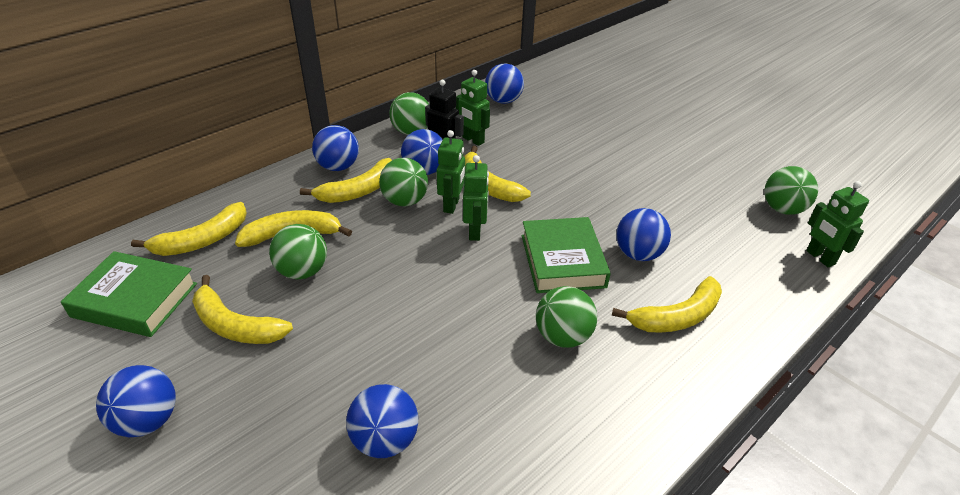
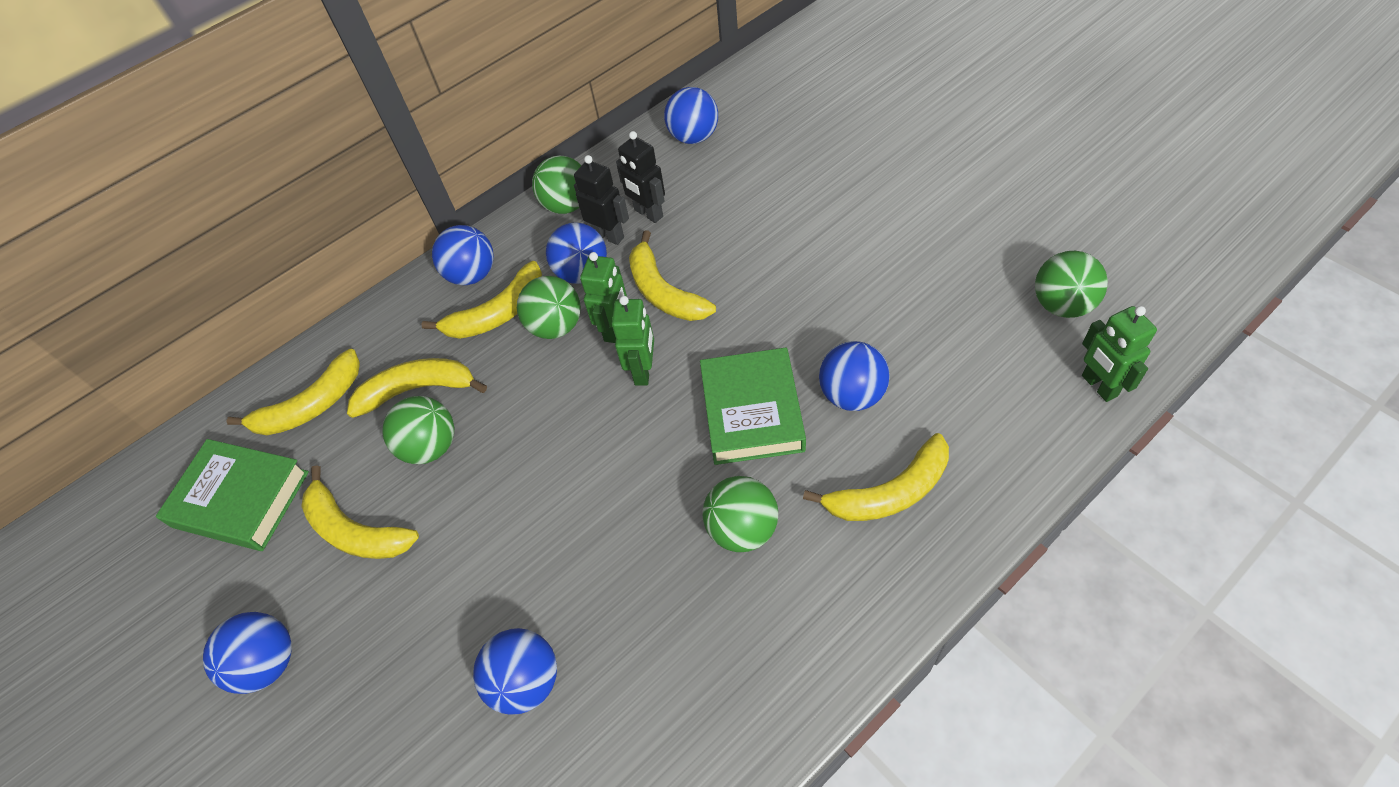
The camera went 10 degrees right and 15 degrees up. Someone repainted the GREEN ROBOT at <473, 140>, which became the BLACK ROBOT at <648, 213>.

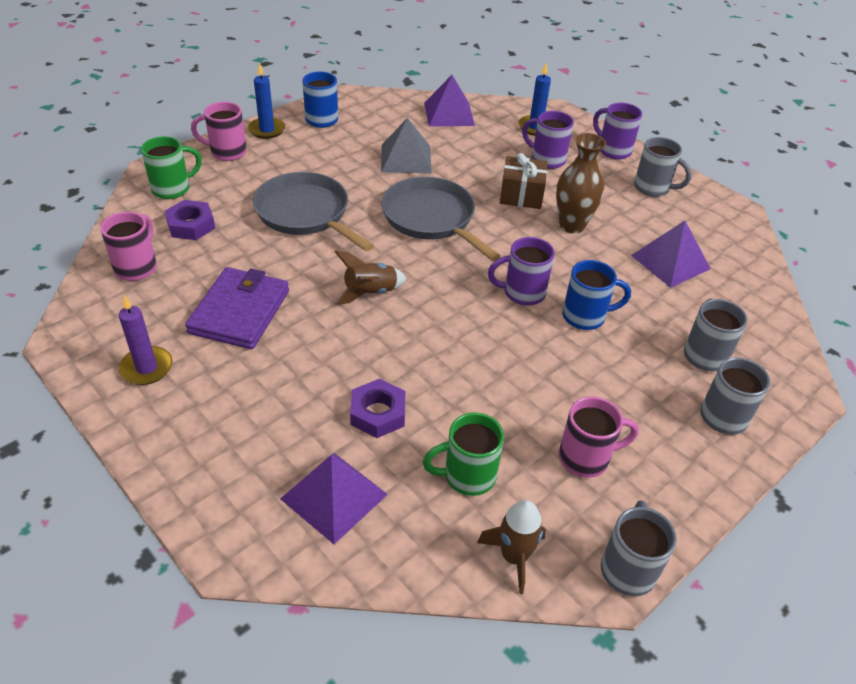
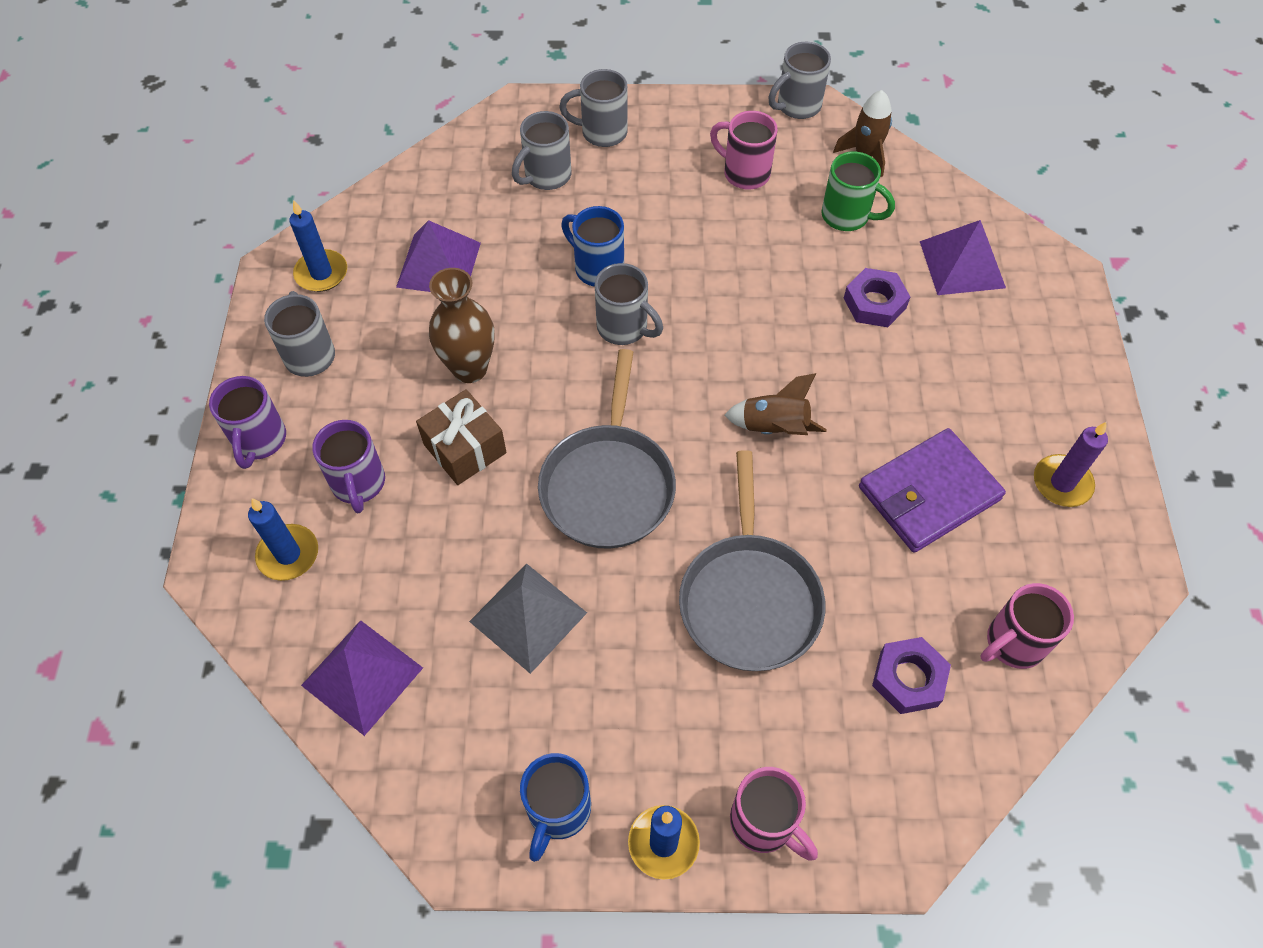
The camera went 135 degrees left and 15 degrees up. Someone took away the GREEN MUG at <172, 189>. Someone put down the BLUE CANDLE at <321, 273>. Someone repainted the PURPLE MUG at <522, 293>, which became the GREY MUG at <624, 328>.

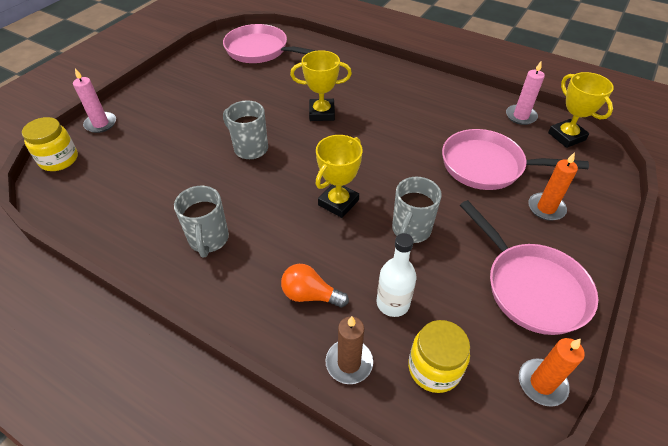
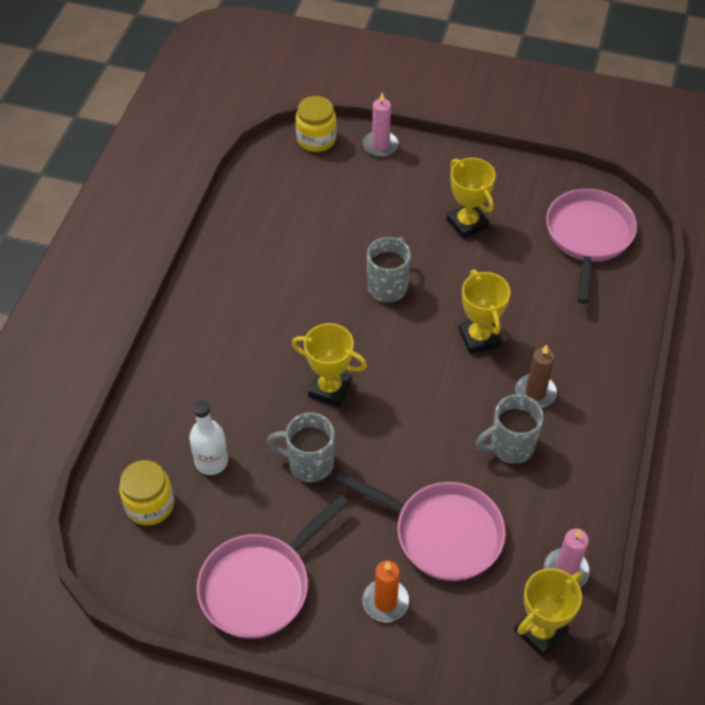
The camera went 75 degrees right and 5 degrees up. Someone took away the ORANGE LIGHT BULB at <310, 295>. Someone took away the ORANGE CANDLE at <542, 383>. Someone put down the YELLOW TROPHY at <467, 223>. Someone carried the GREY MUG from <208, 240> to <510, 446>. Someone carried the BROWN CANDLE from <349, 363> to <535, 393>. Someone rotated the PINK PAN at <487, 166> by 120 degrees clockwise.

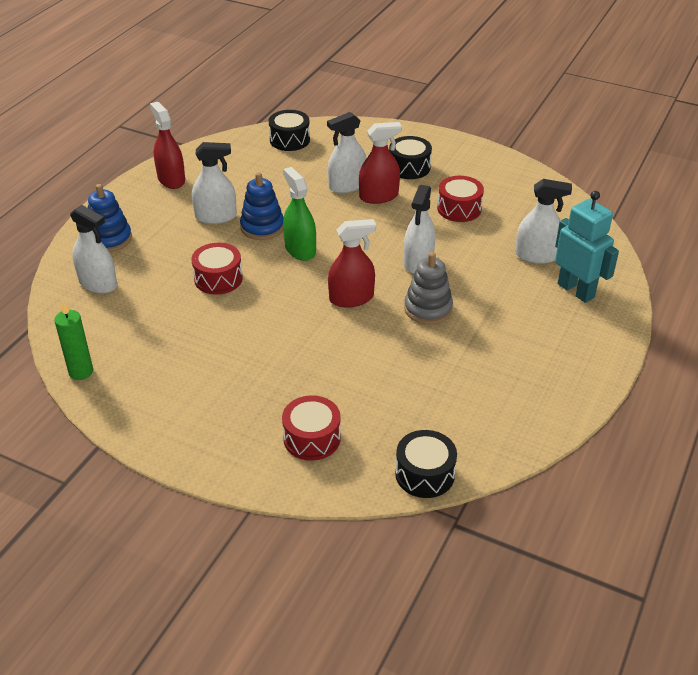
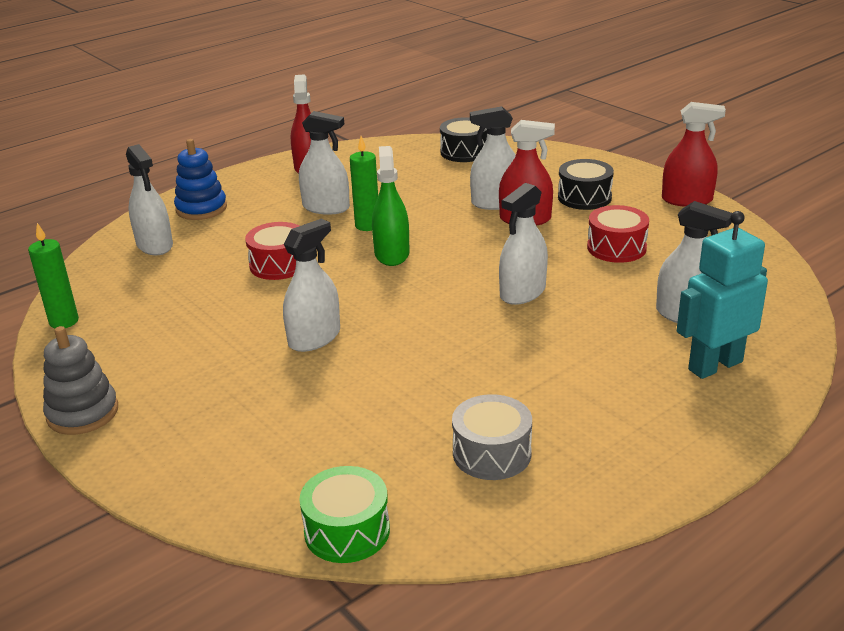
The camera went 25 degrees right and 10 degrees down. Someone took away the RED DRUM at <312, 438>. Someone put down the WHITE SPRAY BOTTLE at <314, 338>. Someone put down the GREY DRUM at <492, 453>. Someone carried the RED SPRAY BOTTLE from <351, 298> to <687, 200>. Someone carried the GREY STACKING TOY from <428, 309> to <83, 413>. Someone swapped the BLUE STACKING TOY at <262, 227> for the GREEN CANDLE at <367, 225>. Someone repainted the BLACK DRUM at <425, 474>, which became the GREEN DRUM at <347, 531>. Someone rotated the TURQUOISE ROBOT at <576, 290> by 105 degrees counterclockwise.

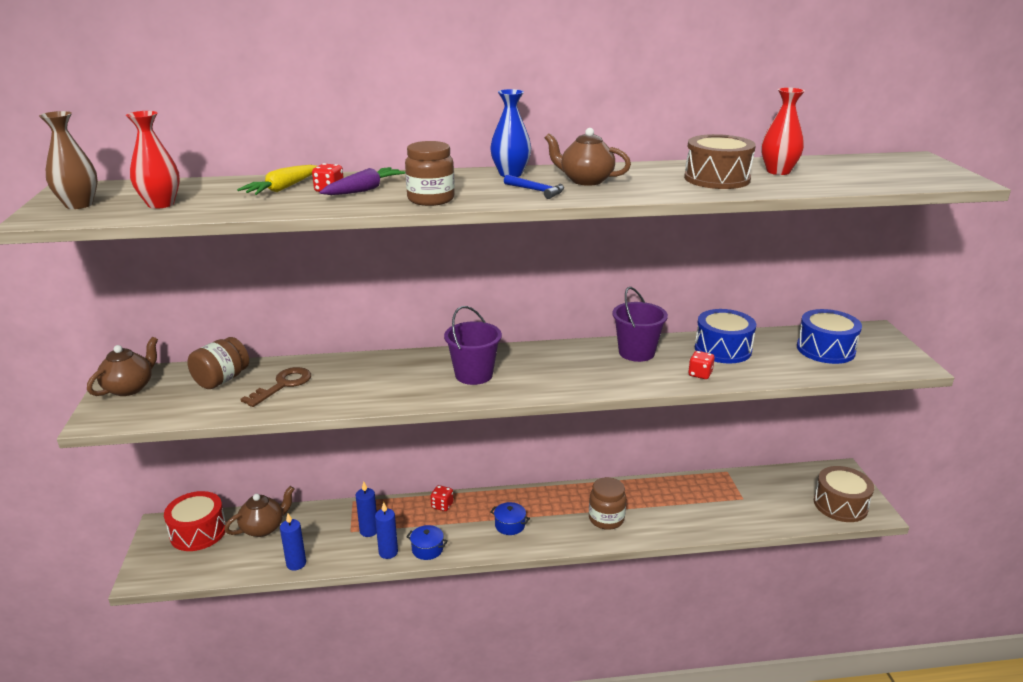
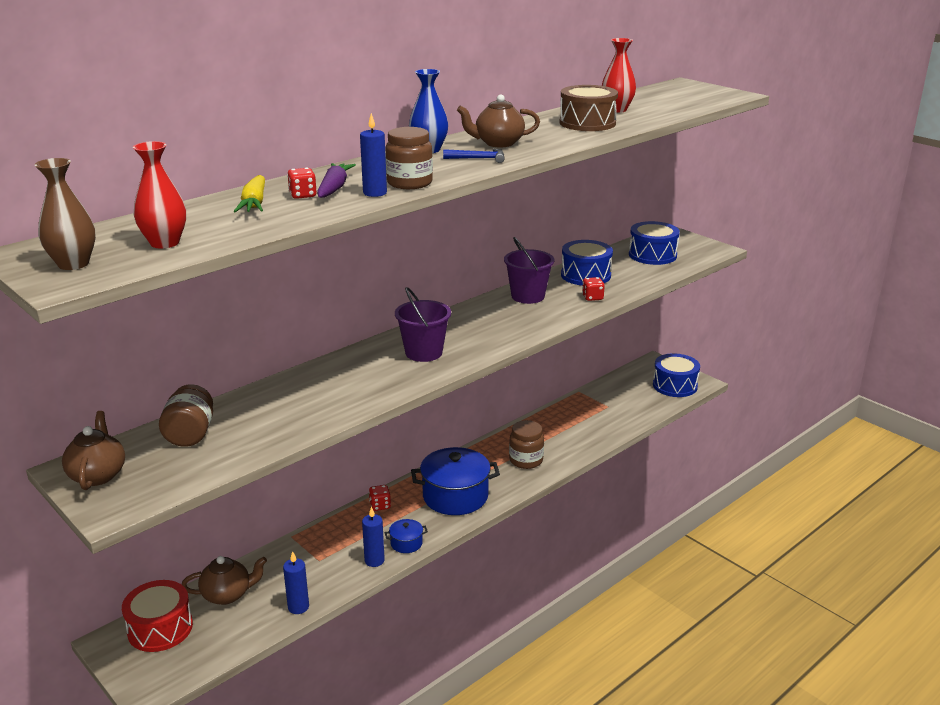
The camera went 35 degrees left and 0 degrees up. Someone took away the BROWN KEY at <283, 385>. Someone carried the BLUE CANDLE from <369, 531> to <375, 193>. Someone repainted the BROWN DRUM at <840, 505>, which became the BLUE DRUM at <675, 385>. Someone rotated the BROWN TEAPOT at <263, 528> by 60 degrees clockwise. Someone scaled the BLUE POT at <509, 525> by 2.19.

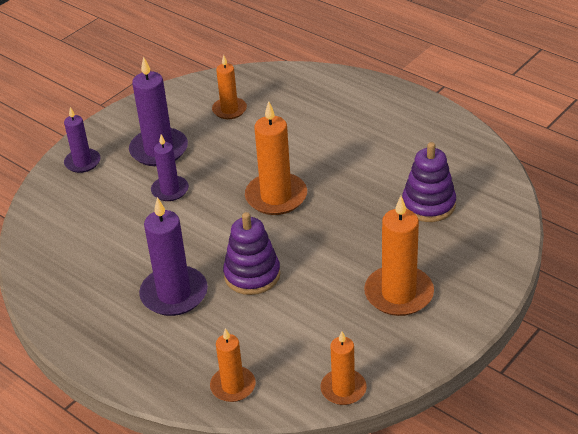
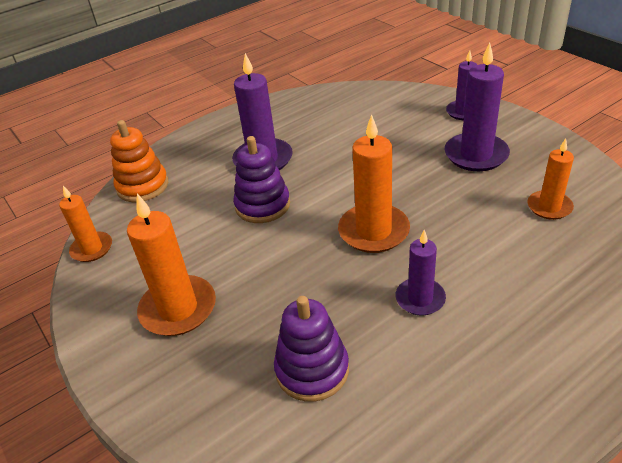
The camera went 105 degrees right and 0 degrees up. Someone carried the PURPLE CANDLE from <170, 190> to <420, 299>. Someone swapped the ORANGE CANDLE at <233, 386> for the ORANGE STACKING TOY at <142, 186>.

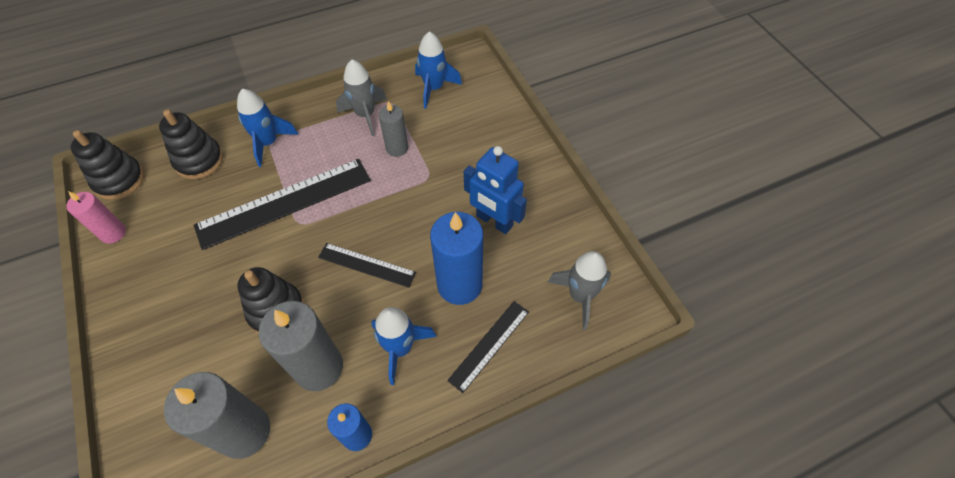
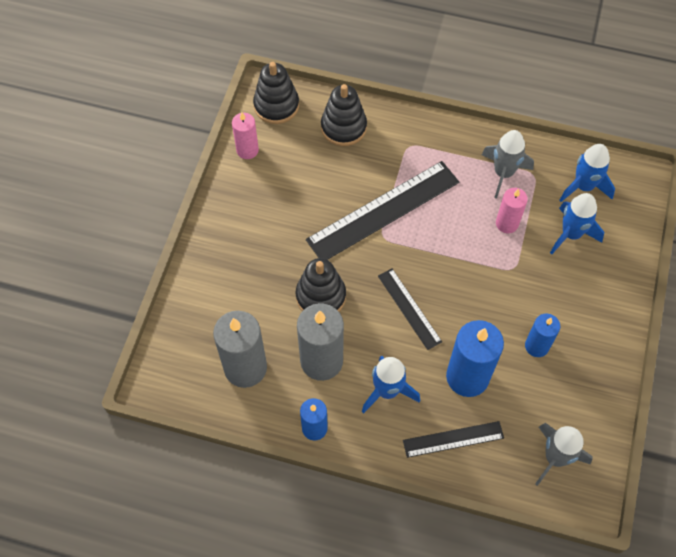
The camera went 40 degrees right and 5 degrees up. Someone carried the BLUE ROCKET from <268, 143> to <571, 234>. Someone swapped the BLUE ROBOT at <494, 221> for the BLUE CANDLE at <536, 346>. Someone repainted the GREY CANDLE at <397, 148>, which became the PINK CANDLE at <507, 223>. Someone rotated the BLACK RULER at <285, 203> by 45 degrees counterclockwise.

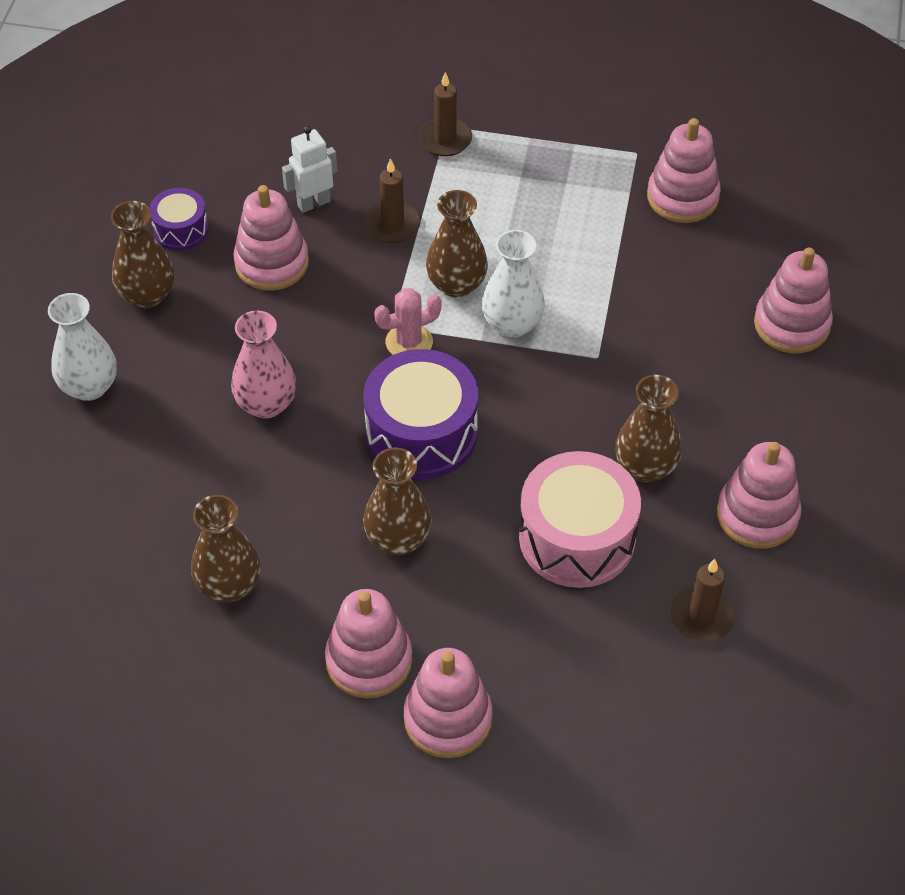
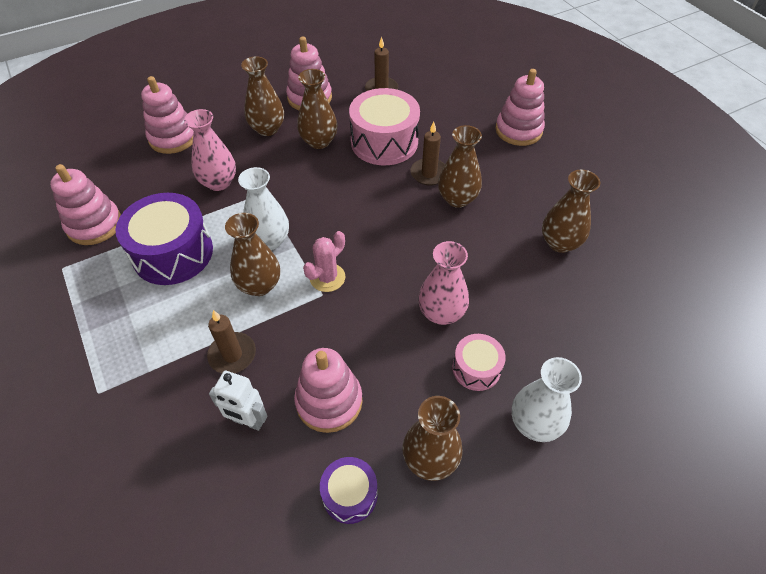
The camera went 130 degrees left and 0 degrees up. Someone took away the PINK STACKING TOY at <369, 660>. Someone put down the PINK VASE at <219, 182>. Someone put down the BROWN VASE at <267, 129>. Someone put down the PINK DRUM at <476, 368>. Someone carried the PURPLE DRUM from <421, 433> to <173, 253>. Someone carried the BROWN CANDLE from <445, 140> to <429, 173>. Someone rotated the PINK CACTUS at <409, 342> by 75 degrees counterclockwise.

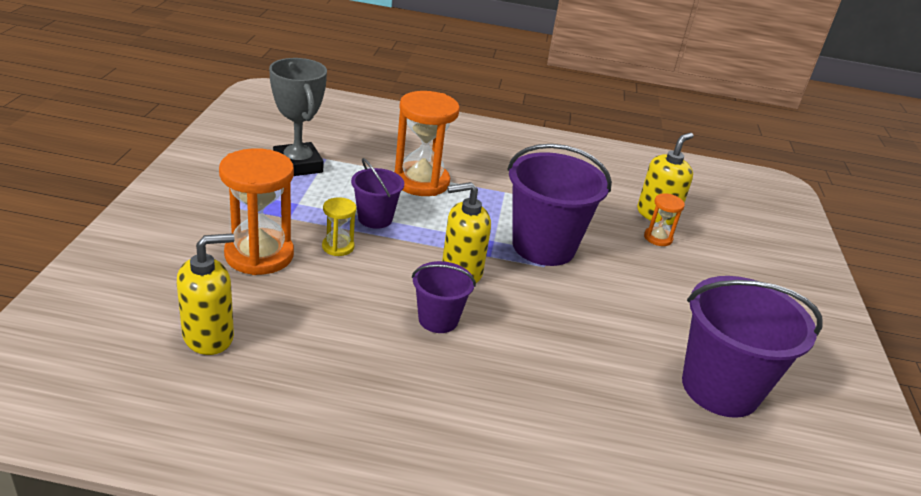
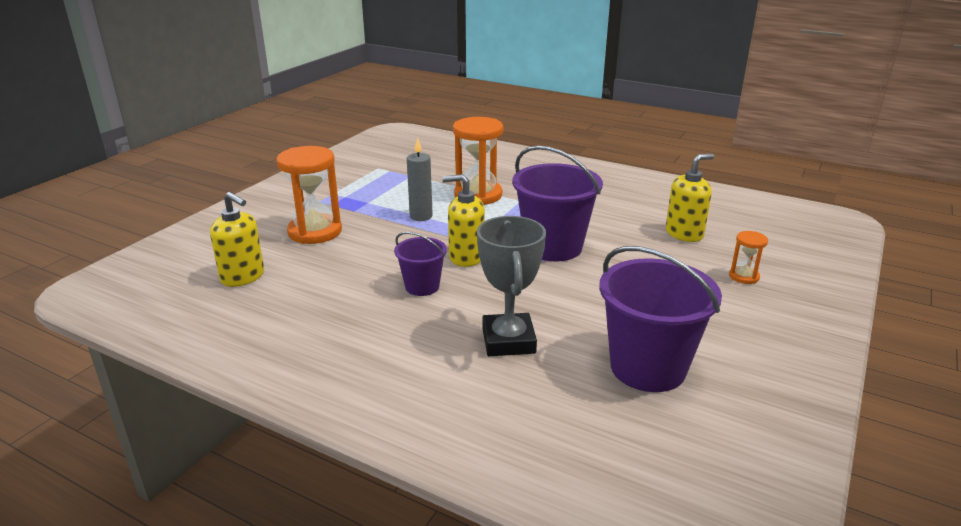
The camera went 25 degrees right and 5 degrees down. Someone took away the YELLOW HOURGLASS at <338, 247>. Someone carried the GREY TROPHY from <298, 165> to <508, 341>. Someone carried the ORANGE HOURGLASS from <658, 238> to <744, 276>. Someone swapped the PURPLE BUCKET at <375, 218> for the GREY CANDLE at <421, 216>. Someone rotated the YELLOW SOAP DISPENSER at <209, 336> by 45 degrees clockwise.

